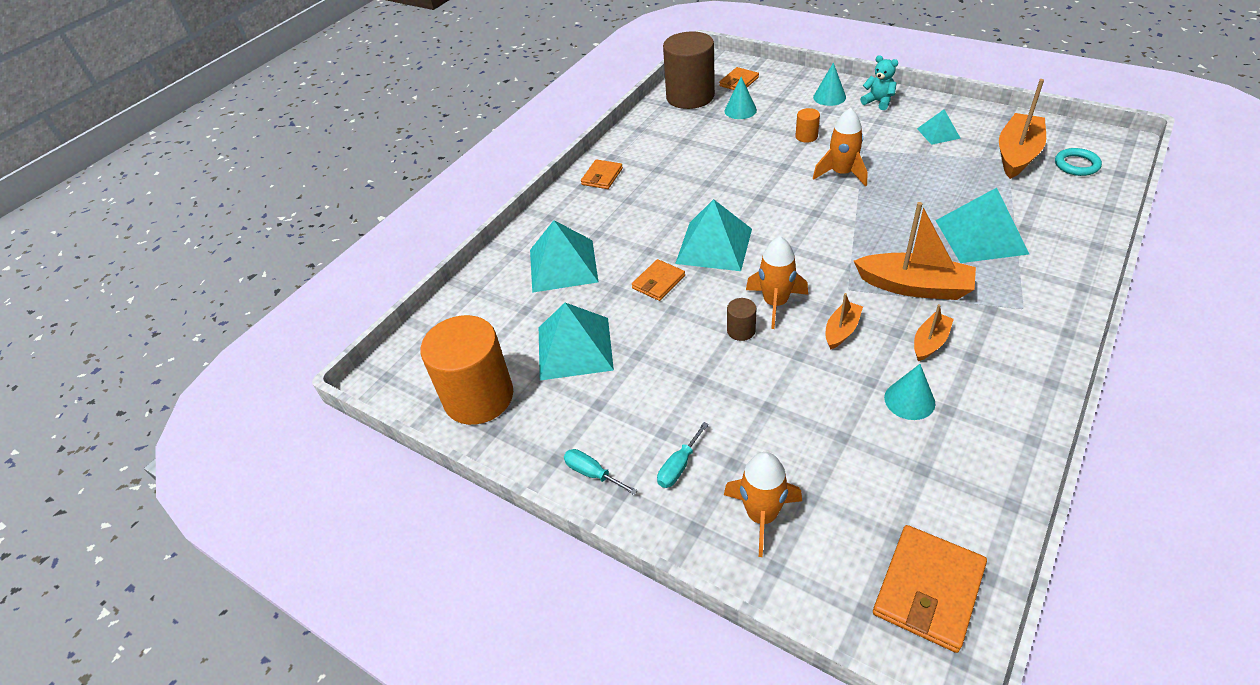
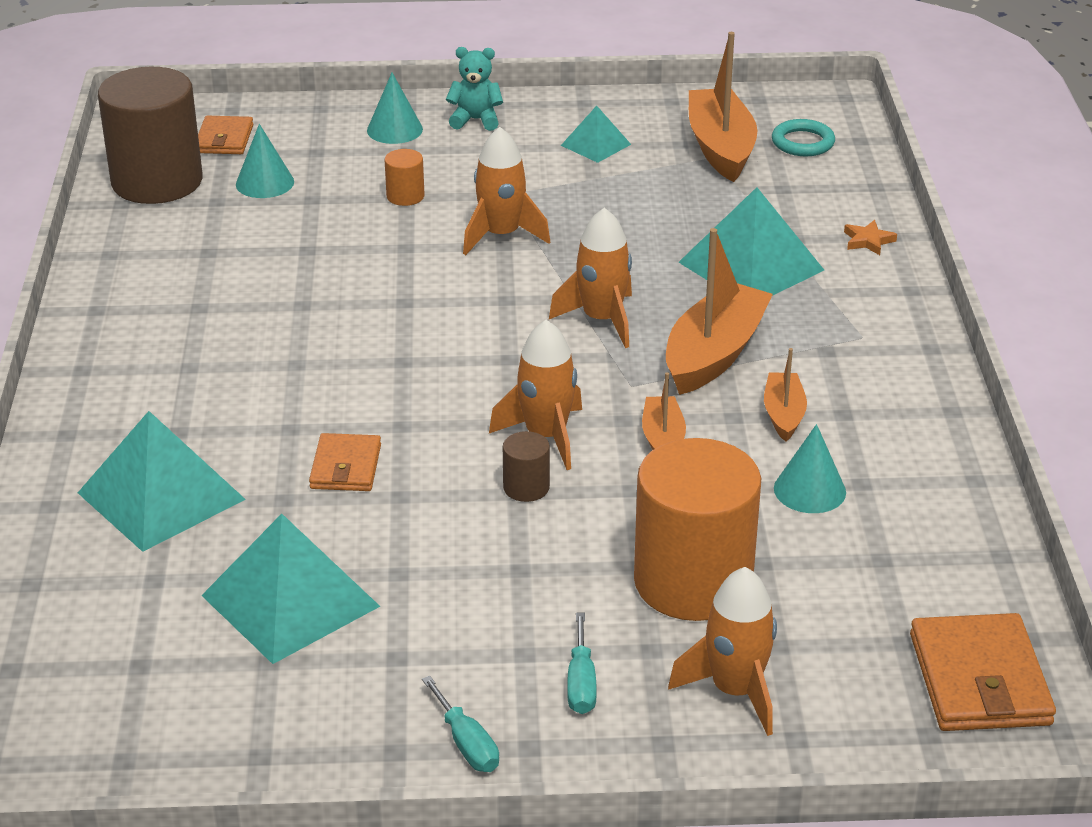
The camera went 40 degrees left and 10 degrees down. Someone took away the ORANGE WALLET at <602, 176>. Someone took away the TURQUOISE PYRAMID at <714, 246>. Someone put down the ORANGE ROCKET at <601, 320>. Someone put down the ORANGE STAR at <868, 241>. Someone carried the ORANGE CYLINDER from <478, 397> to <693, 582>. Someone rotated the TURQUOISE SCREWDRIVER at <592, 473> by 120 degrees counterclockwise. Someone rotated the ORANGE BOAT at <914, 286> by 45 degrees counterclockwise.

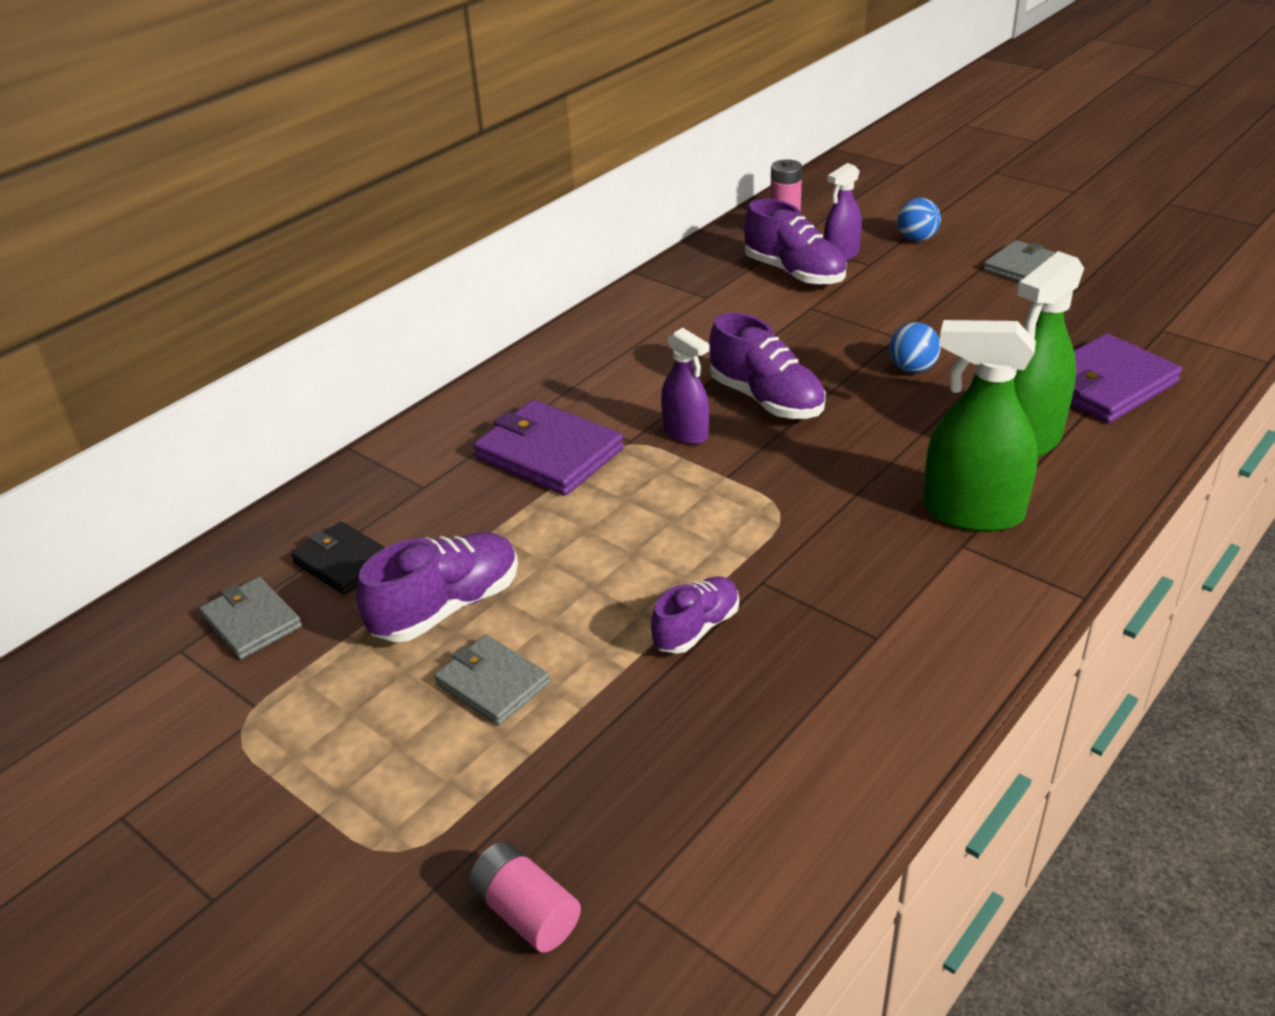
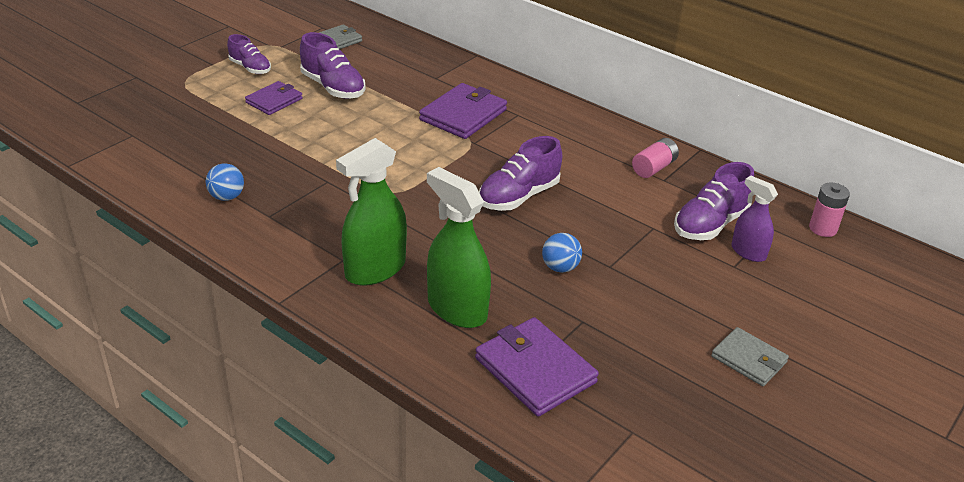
The camera went 85 degrees right and 0 degrees up. Someone took away the BLACK WALLET at <343, 562>. Someone took away the PURPLE SPRAY BOTTLE at <685, 433>. Someone carried the PINK BATTERY from <526, 912> to <653, 168>. Someone carried the PURPLE SHOE from <696, 628> to <250, 68>. Someone carried the BLUE BALL from <917, 239> to <227, 197>. Someone repainted the GREY WALLET at <492, 683>, which became the PURPLE WALLET at <274, 100>. Someone rotated the GREEN SPRAY BOTTLE at <972, 513> by 150 degrees counterclockwise.

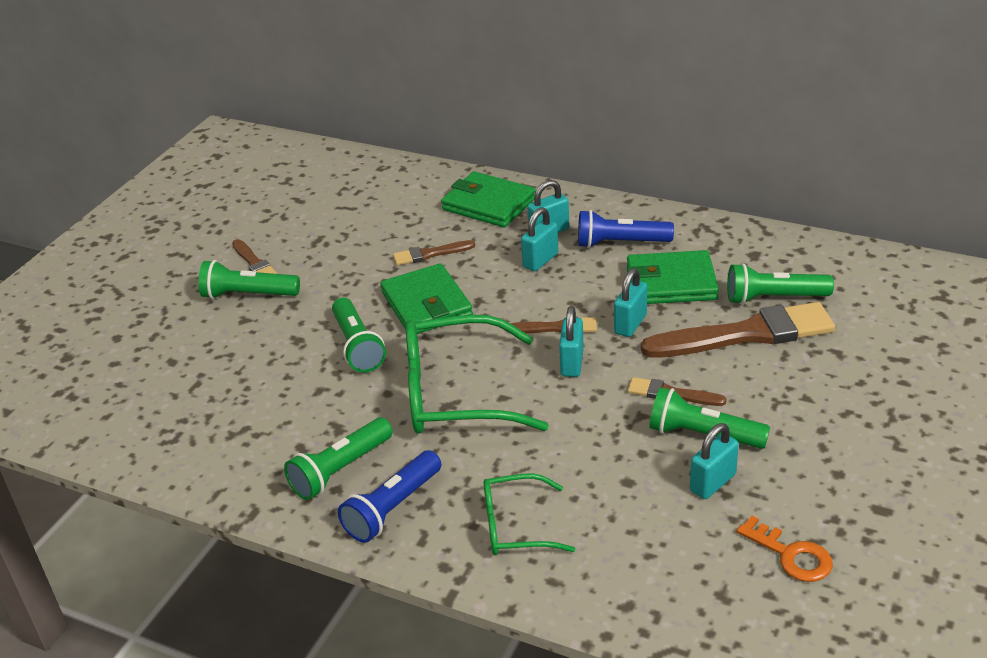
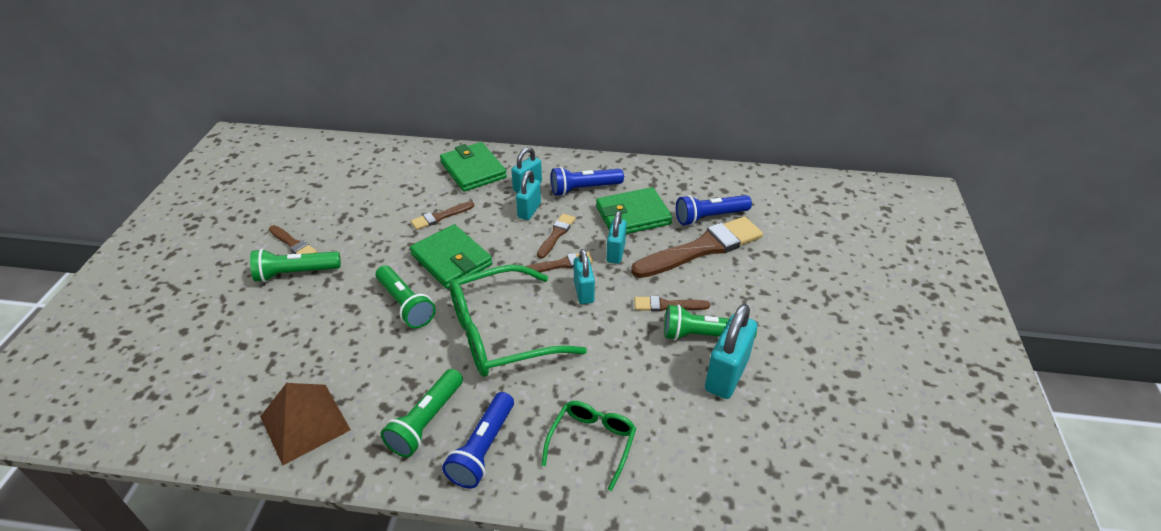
The camera went 20 degrees left and 5 degrees up. Someone took away the ORANGE KEY at <791, 555>. Someone put down the BROWN PYRAMID at <304, 423>. Someone put down the BROWN BRUSH at <556, 234>. Someone repainted the GREEN FLASHLIGHT at <773, 298>, which became the BLUE FLASHLIGHT at <709, 217>. Someone rotated the GREEN WALLET at <489, 204> by 45 degrees clockwise. Someone rotated the GREEN GLASSES at <517, 526> by 135 degrees clockwise. Someone scaled the TURQUOISE PADLOCK at <712, 483> by 1.57.

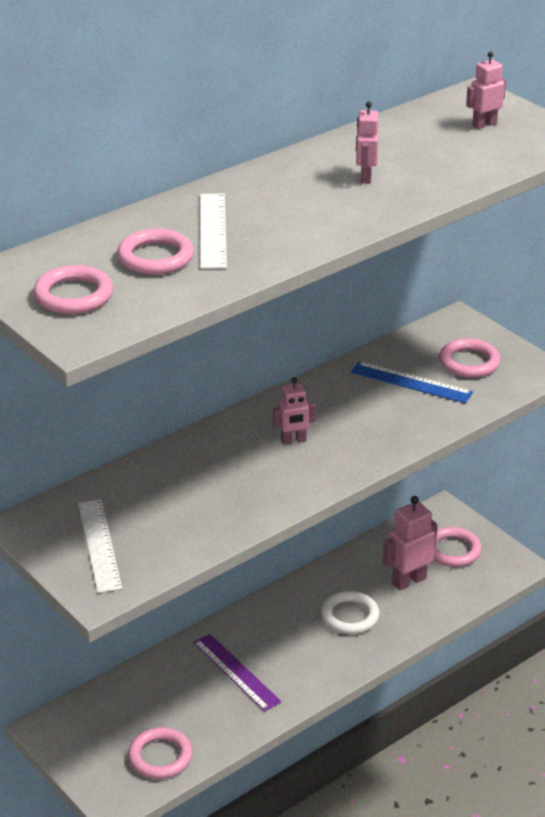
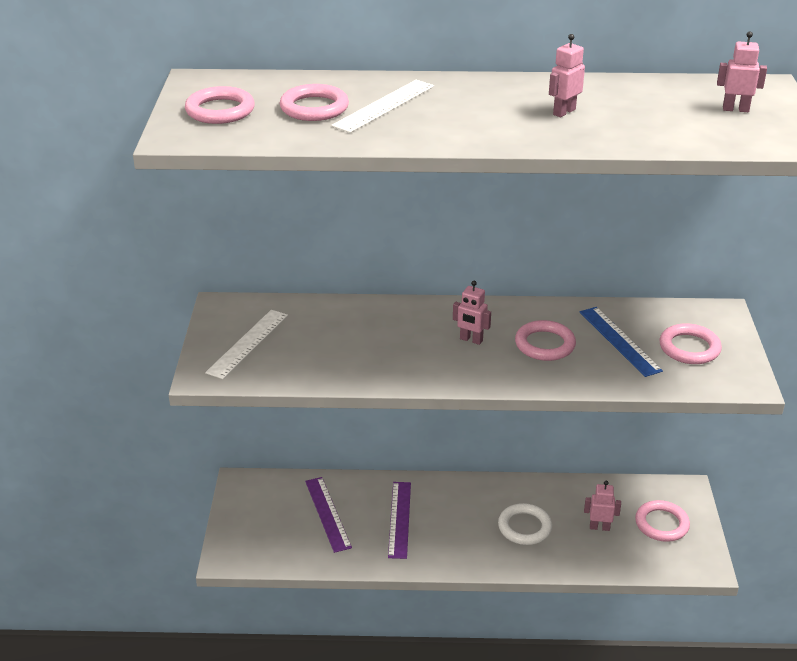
The camera went 40 degrees right and 0 degrees up. Someone put down the PURPLE RULER at <328, 513>. Someone carried the PINK RING from <160, 757> to <545, 344>. Someone scaled the PINK ROBOT at <409, 581> by 0.62.

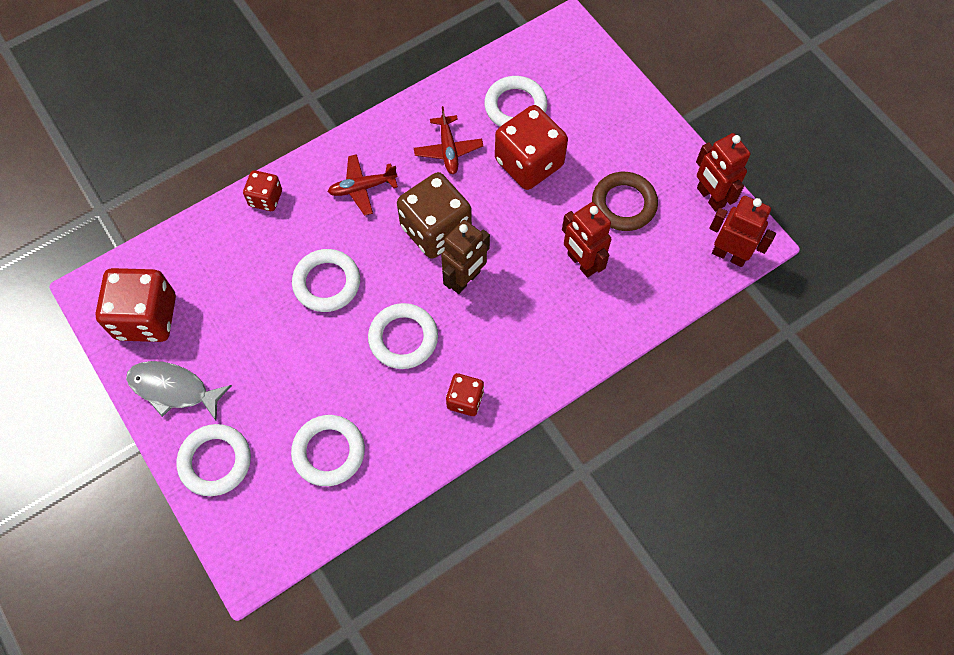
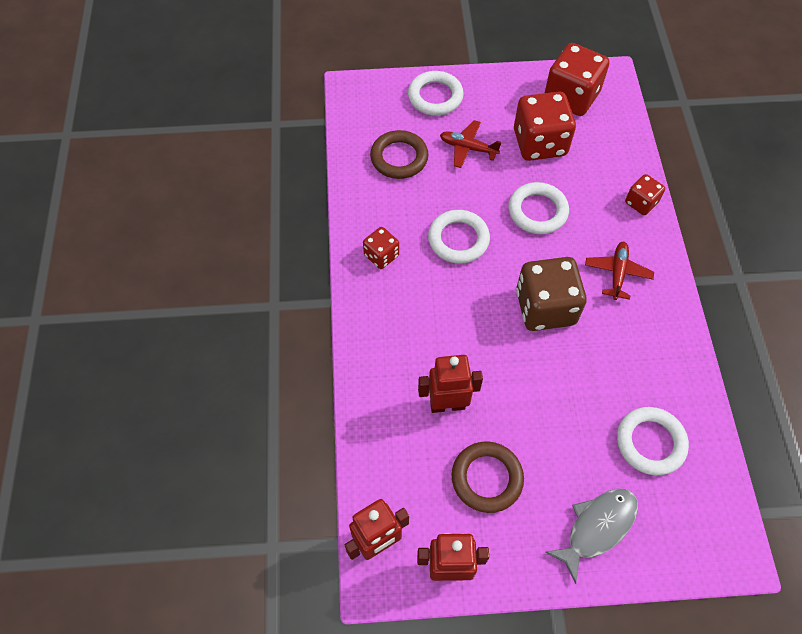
The camera went 120 degrees right and 5 degrees down. Someone took away the BROWN ROBOT at <465, 279>. Someone carried the GREY FISH from <174, 389> to <597, 528>. Someone carried the RED PLANE from <448, 150> to <468, 148>. Someone carried the RED DICE from <529, 163> to <539, 143>. Someone repainted the WHITE RING at <329, 452>, which became the BROWN RING at <399, 158>.

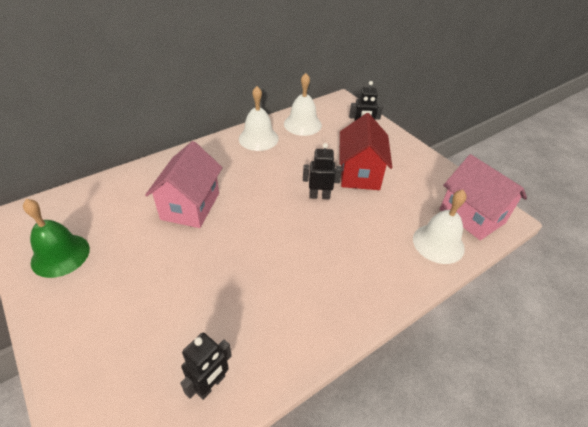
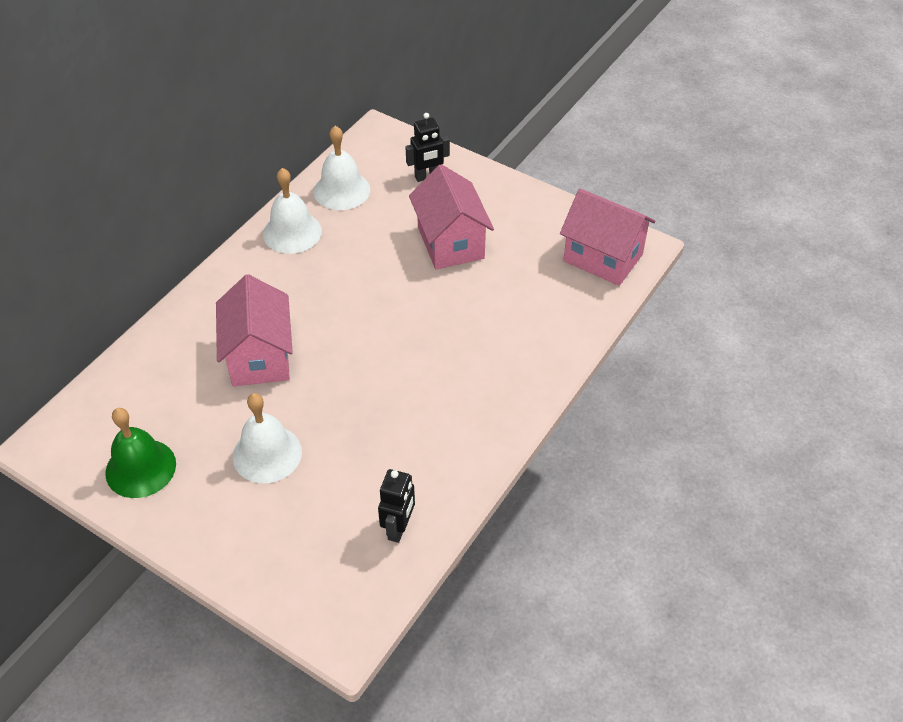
The camera went 20 degrees left and 5 degrees up. Someone took away the BLACK ROBOT at <319, 196>. Someone carried the WHITE BELL from <438, 243> to <267, 454>. Someone repainted the RED HOUSE at <359, 173>, which became the PINK HOUSE at <450, 243>.

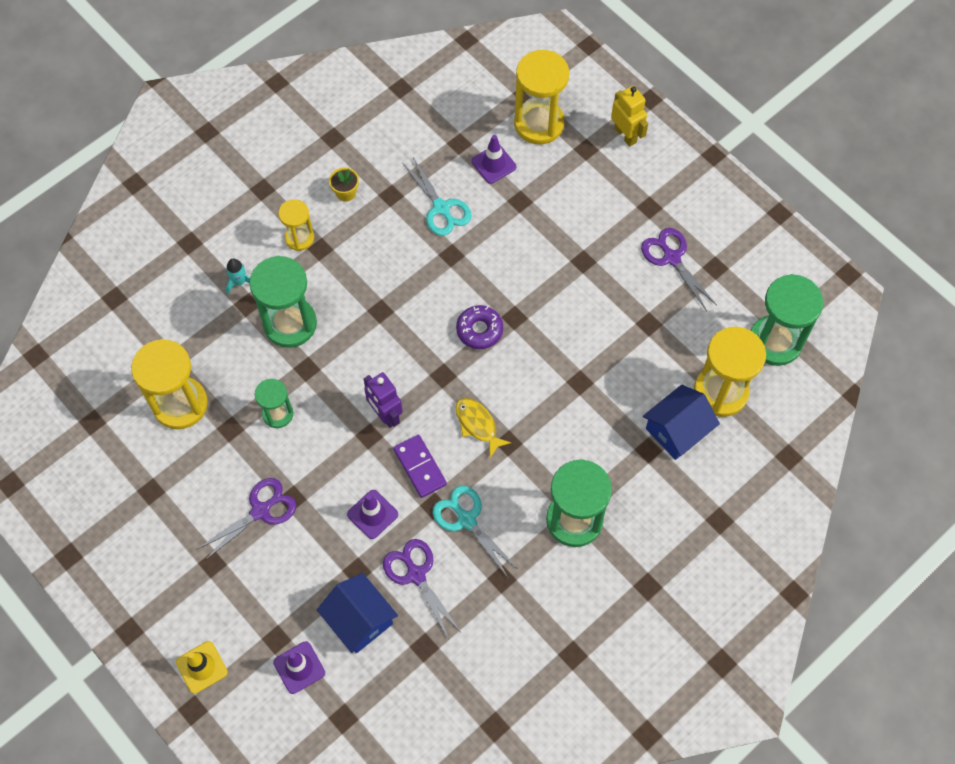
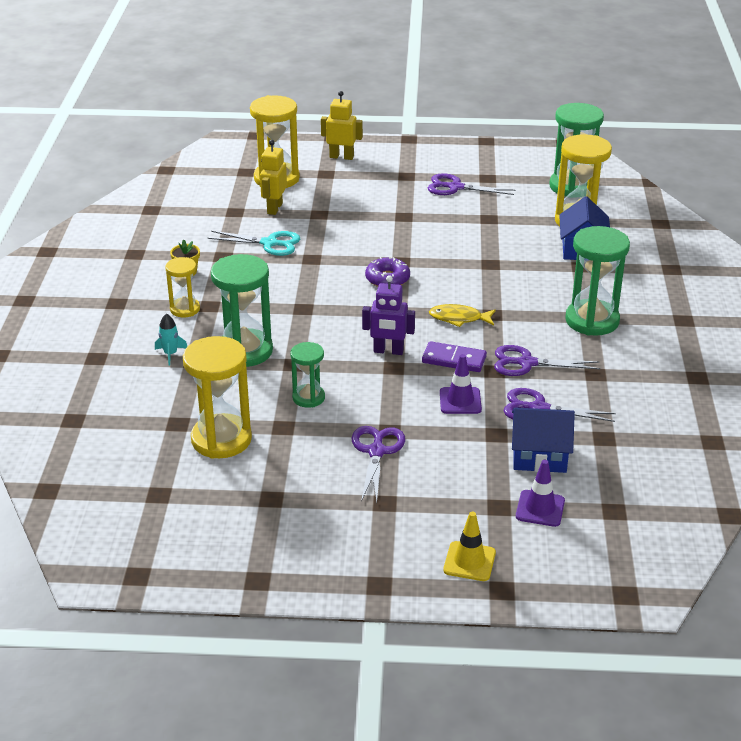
The camera went 45 degrees left and 30 degrees down. Someone swapped the PURPLE TRAFFIC CONE at <493, 164> for the YELLOW ROBOT at <274, 208>. Someone repainted the TURQUOISE SCISSORS at <466, 520>, which became the PURPLE SCISSORS at <526, 363>.

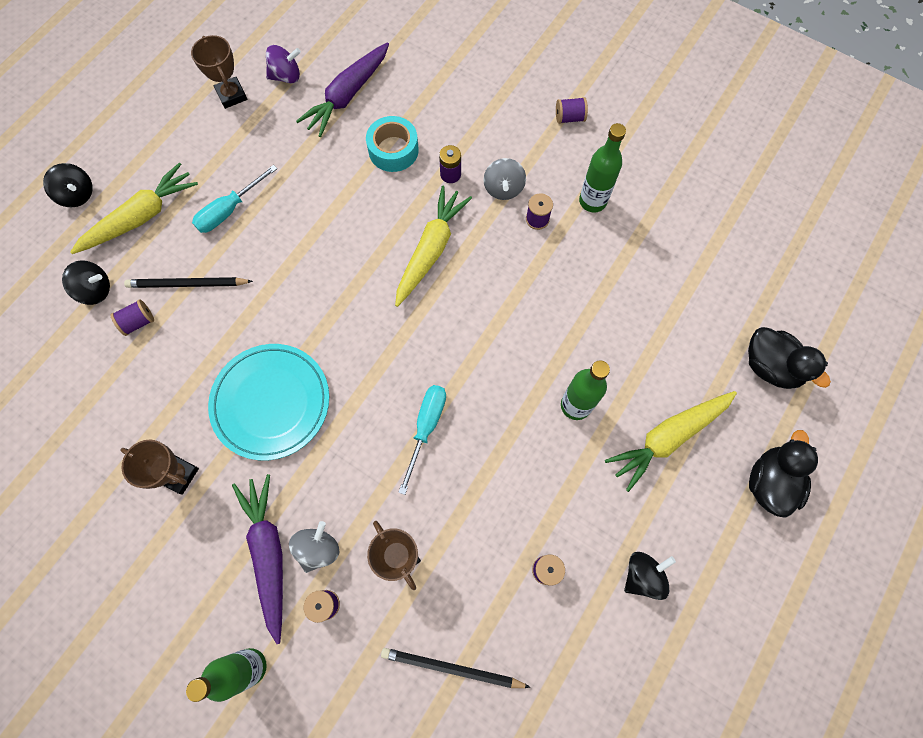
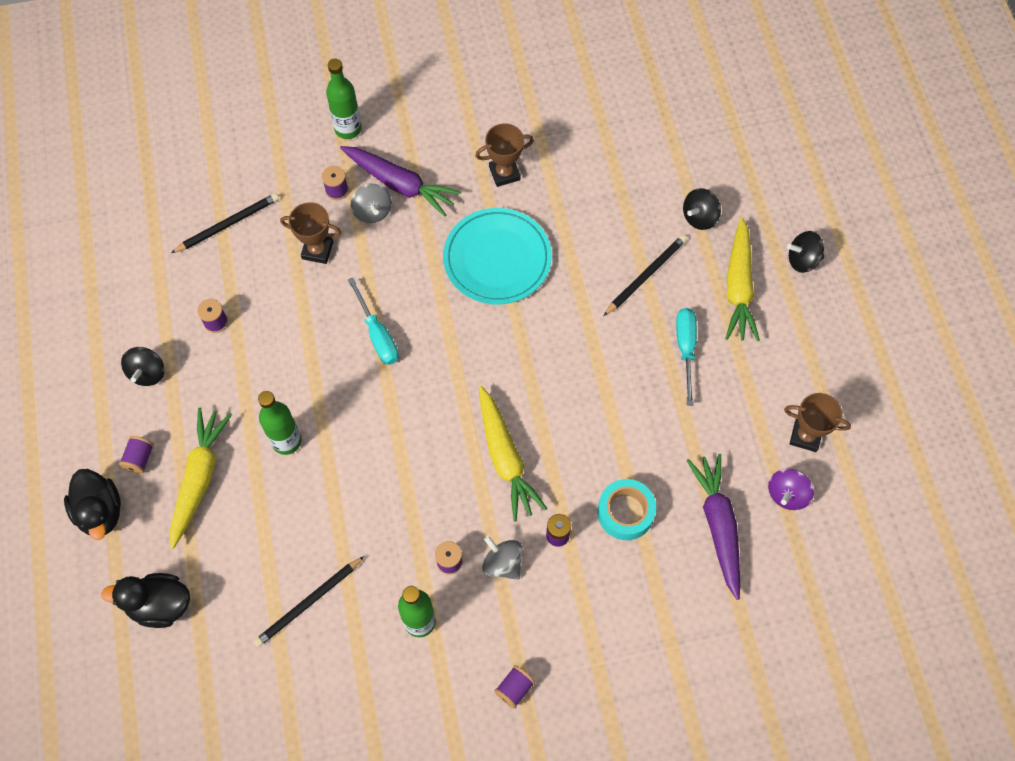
The camera went 135 degrees right and 5 degrees down. Someone put down the BLACK PENCIL at <309, 602>. Someone carried the PURPLE SPOOL from <138, 322> to <139, 459>.

